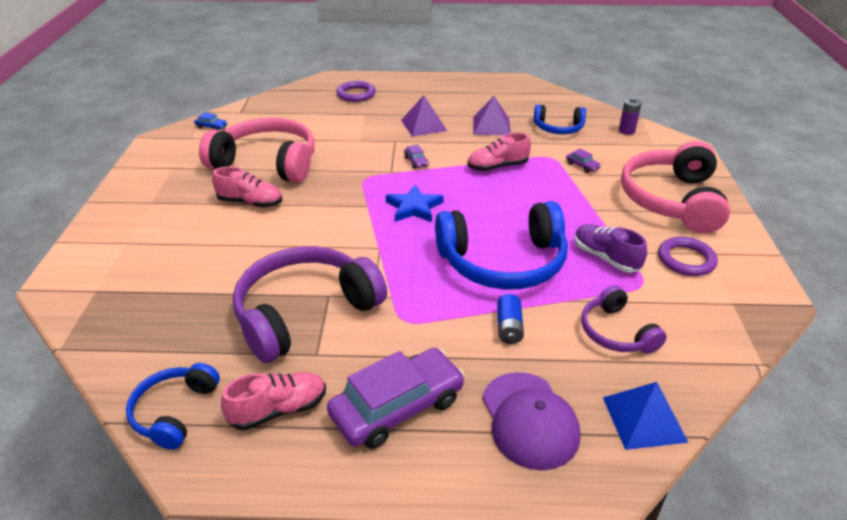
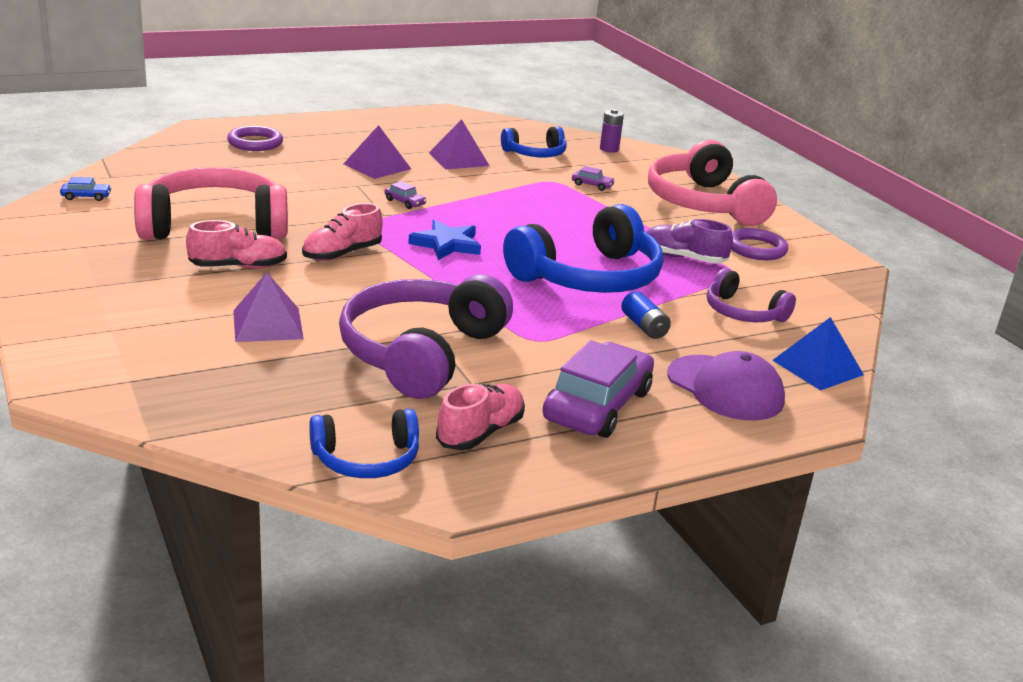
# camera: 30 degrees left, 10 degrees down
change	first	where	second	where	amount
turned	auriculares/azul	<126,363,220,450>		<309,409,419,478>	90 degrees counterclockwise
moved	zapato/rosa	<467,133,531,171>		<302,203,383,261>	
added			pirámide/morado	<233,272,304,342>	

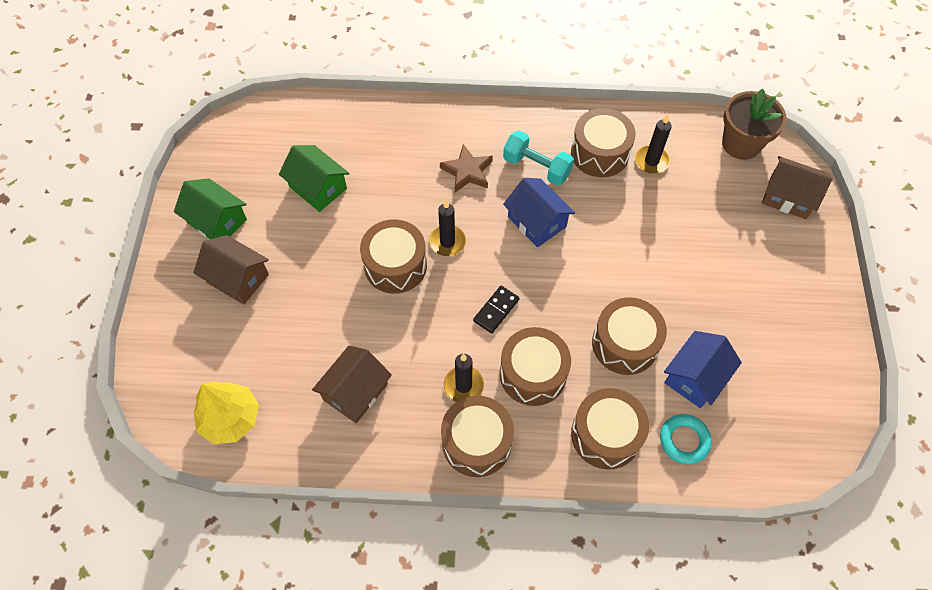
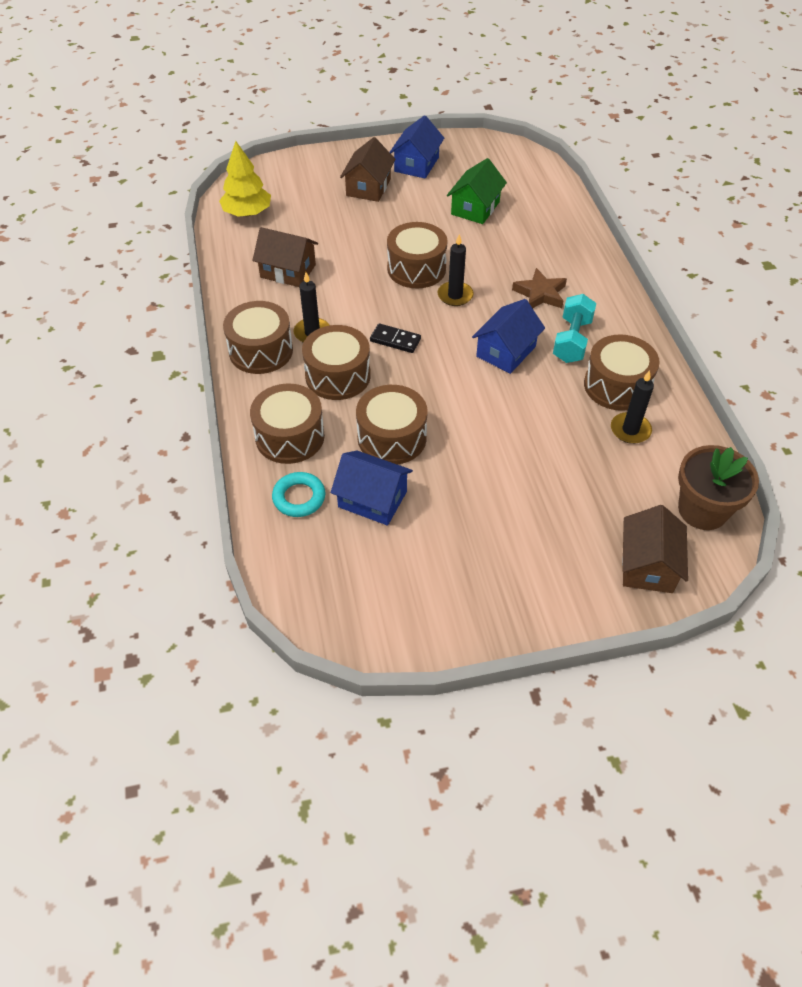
# camera: 75 degrees right, 10 degrees down
change	first	where	second	where	amount
recoloured	casa/verde	<174,178,247,239>	casa/azul	<390,115,444,179>	

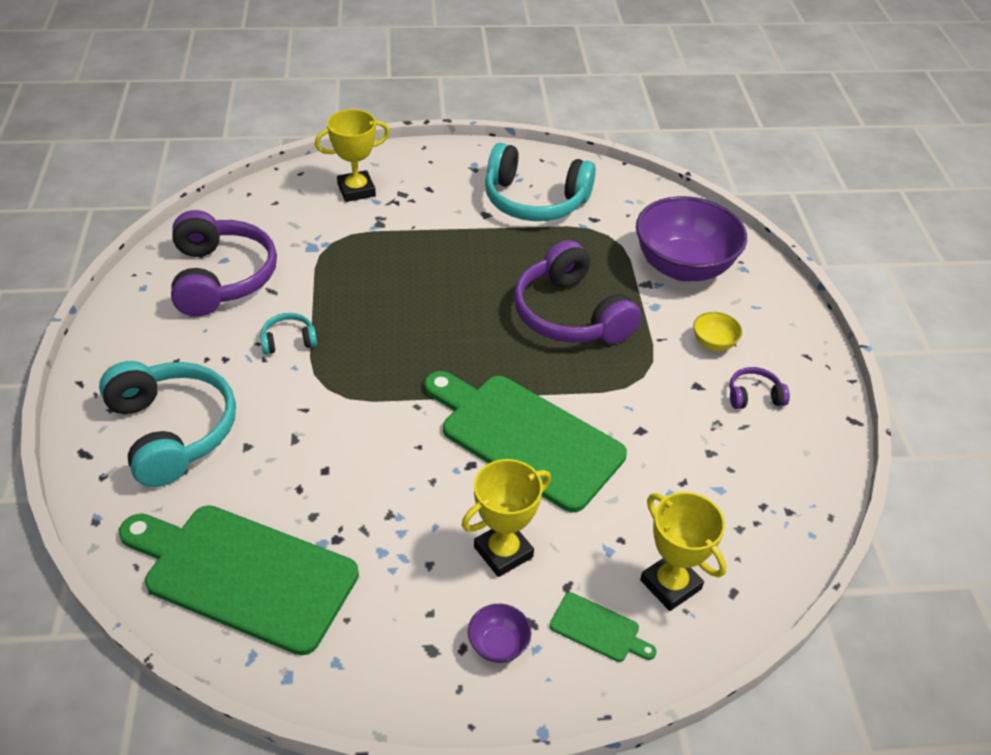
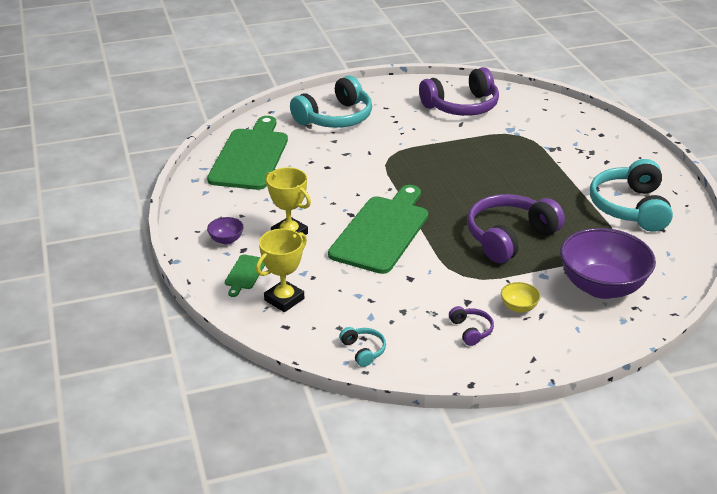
# camera: 80 degrees right, 10 degrees down
change	first	where	second	where	amount
moved	auriculares/turquesa	<260,313,317,355>		<339,327,386,367>	
removed	trofeo/amarillo	<315,109,390,202>			

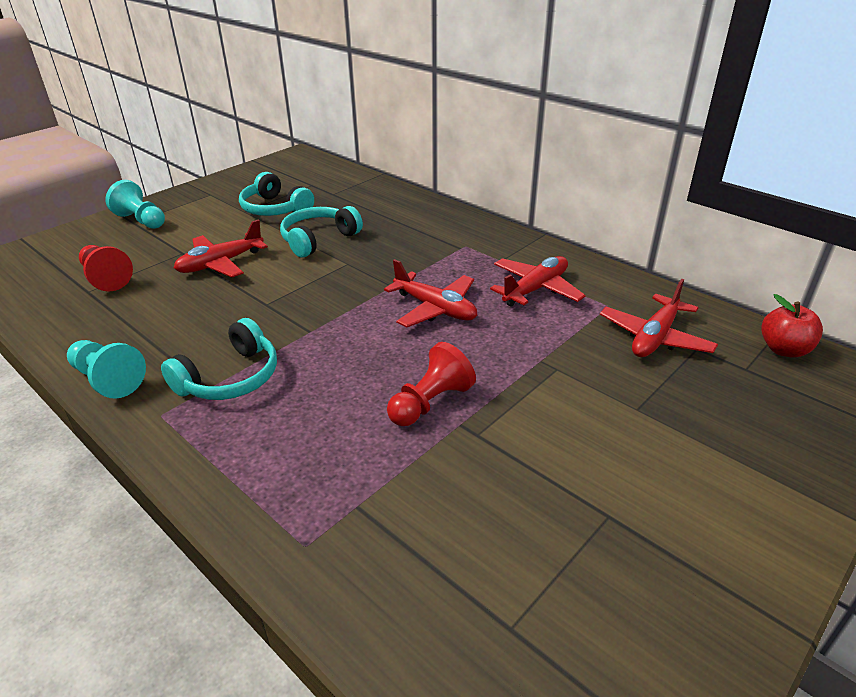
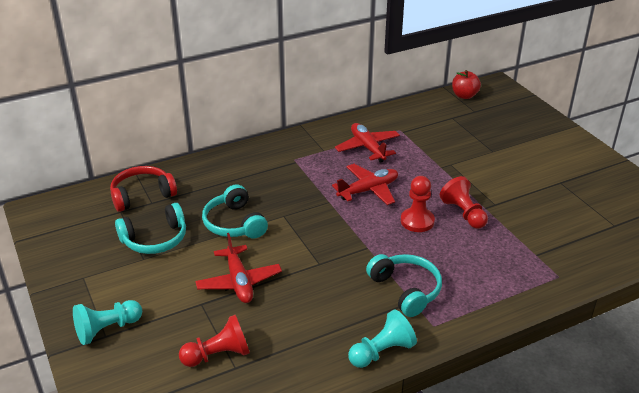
# camera: 70 degrees left, 0 degrees up
change	first	where	second	where	amount
removed	avión/rojo	<600,279,718,357>			
added			auriculares/rojo	<110,166,177,212>	
added			peón/rojo	<401,176,435,232>	

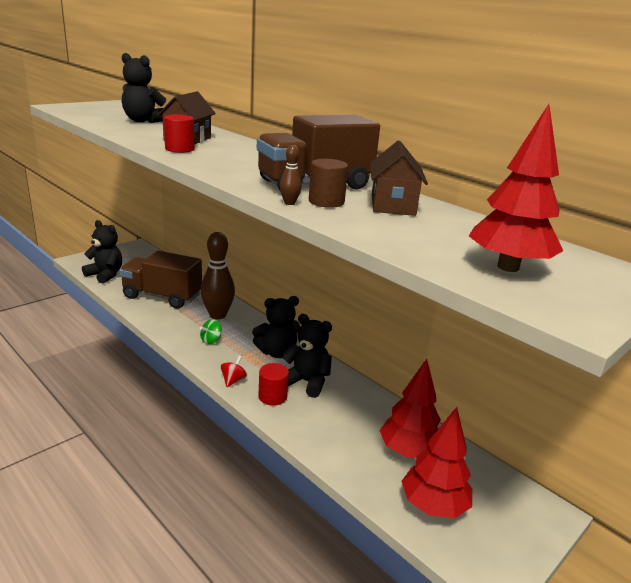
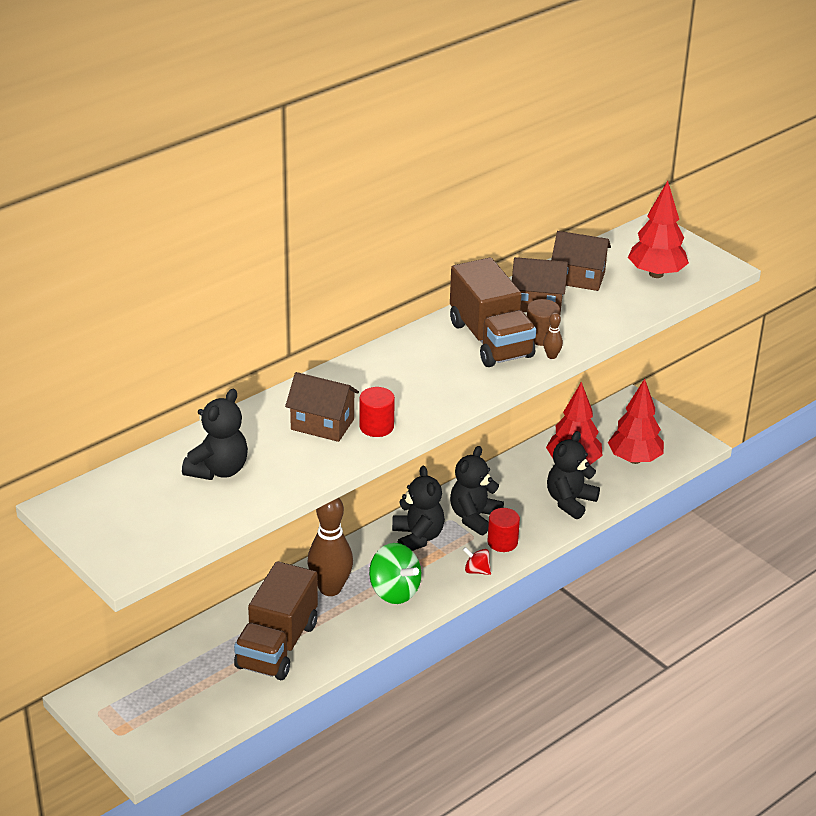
# camera: 85 degrees left, 10 degrees up
change	first	where	second	where	amount
moved	osito/negro	<82,220,122,284>		<547,431,600,520>	
resized	peonza/verde	<200,319,222,344>		<369,543,421,604>	x1.90
added			casa/marrón	<551,231,611,291>	

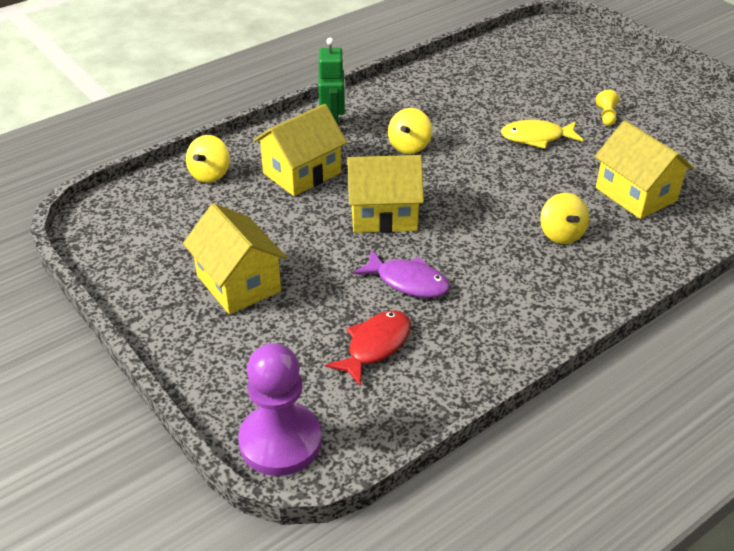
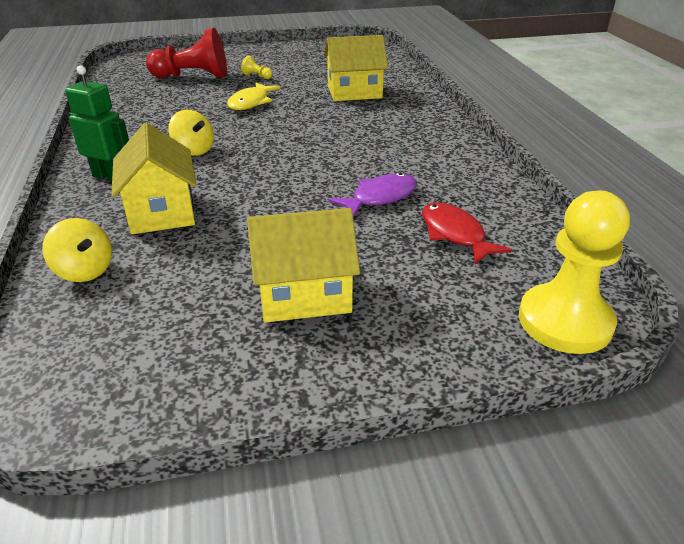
# camera: 65 degrees left, 5 degrees down
change	first	where	second	where	amount
recoloured	peón/morado	<238,343,322,476>	peón/amarillo	<519,190,630,354>	
removed	casa/amarillo	<347,155,424,233>			
removed	peonza/amarillo	<540,193,589,244>			
added			peón/rojo	<146,28,227,78>	

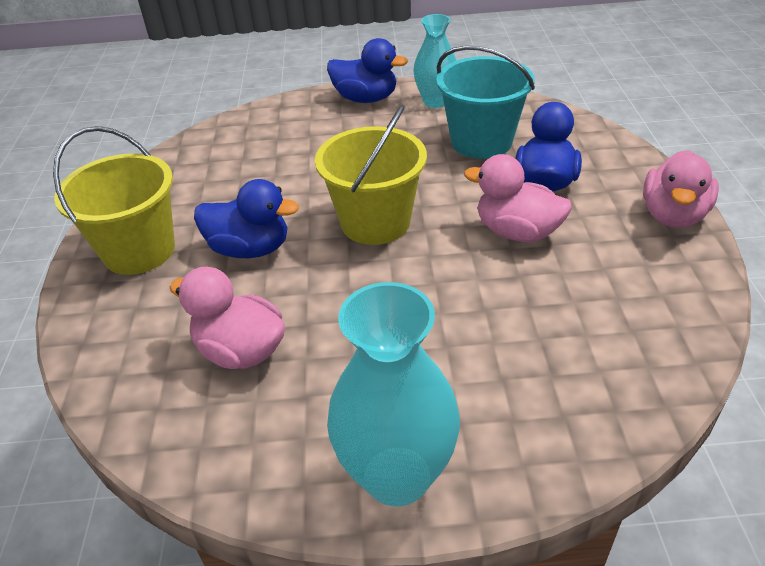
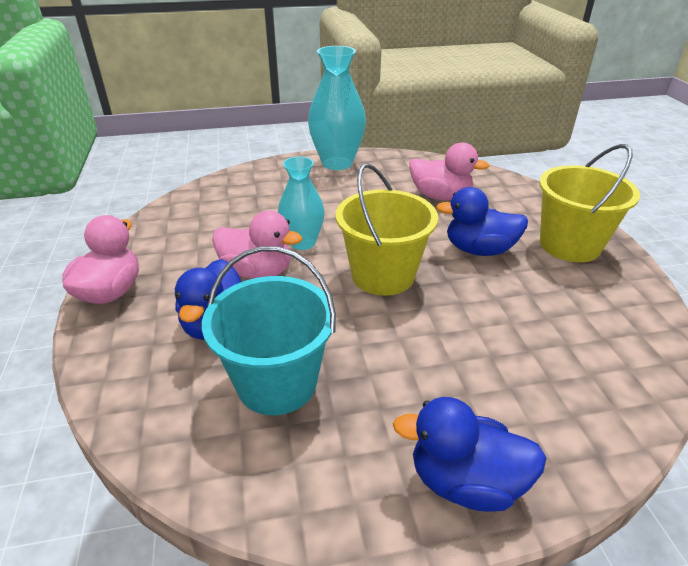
# camera: 170 degrees right, 5 degrees down
change	first	where	second	where	amount
moved	florero/turquesa	<414,14,457,108>		<278,156,325,250>	

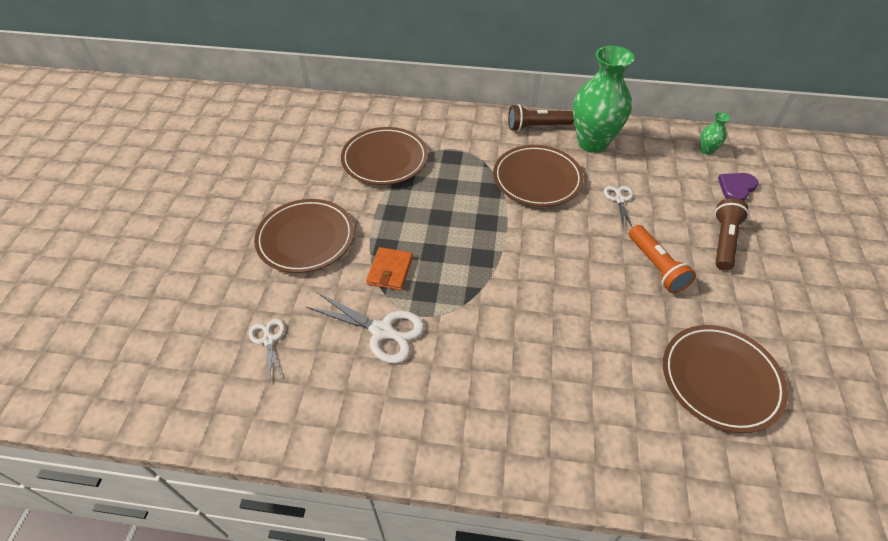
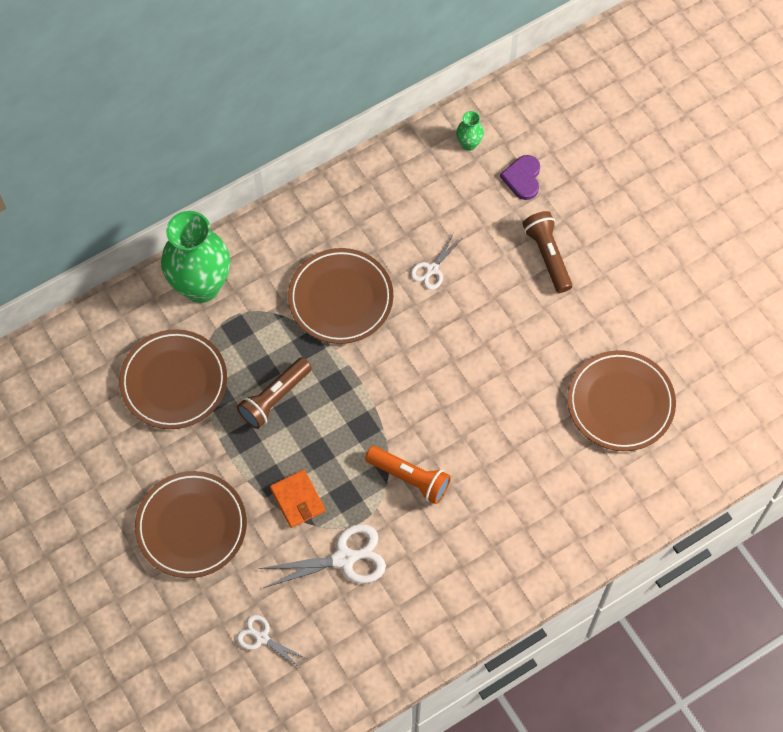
# camera: 40 degrees left, 15 degrees up
change	first	where	second	where	amount
moved	lámpara de mano/marrón	<508,104,574,131>		<237,357,312,429>	
moved	florero/verde	<573,46,635,153>		<161,211,230,303>	
turned	tijeras/blanco	<604,186,633,228>		<410,233,461,290>	105 degrees counterclockwise
moved	lámpara de mano/naranja	<629,225,696,293>		<365,446,451,504>	

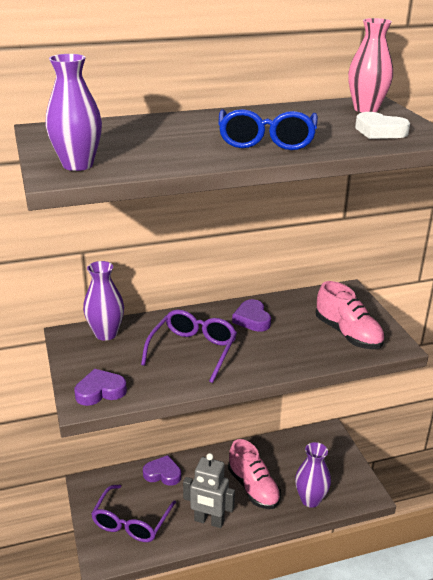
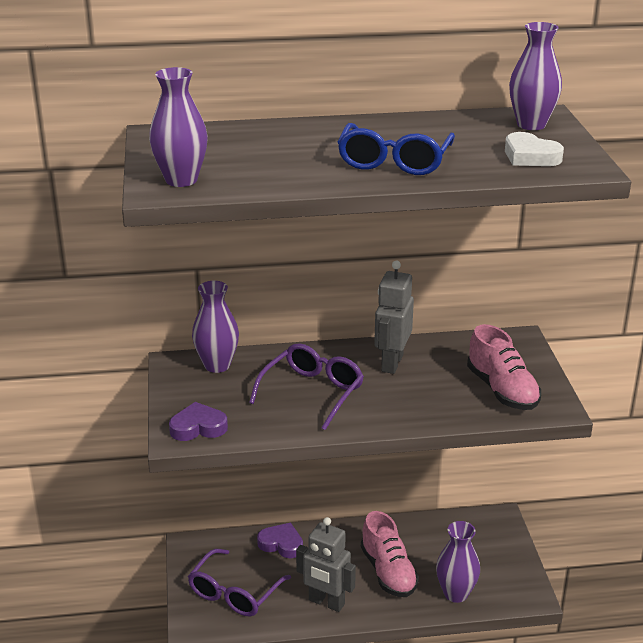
# camera: 10 degrees right, 0 degrees up
change	first	where	second	where	amount
replaced	corazón/morado	<232,299,271,332>	robot/gris	<374,261,414,374>	
recoloured	florero/rosa	<348,18,393,112>	florero/morado	<509,22,562,130>	

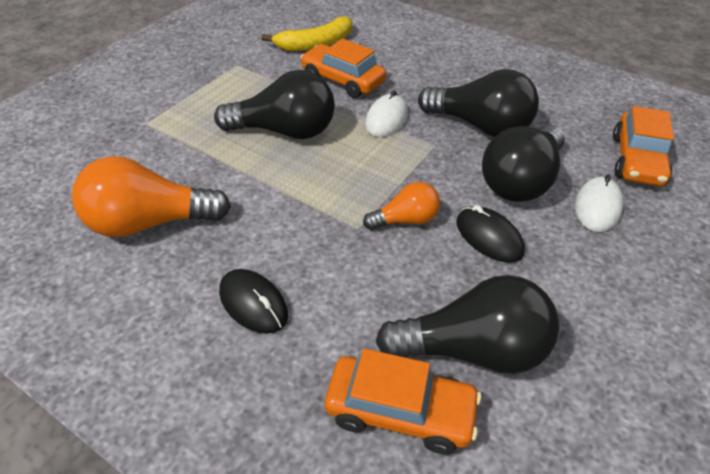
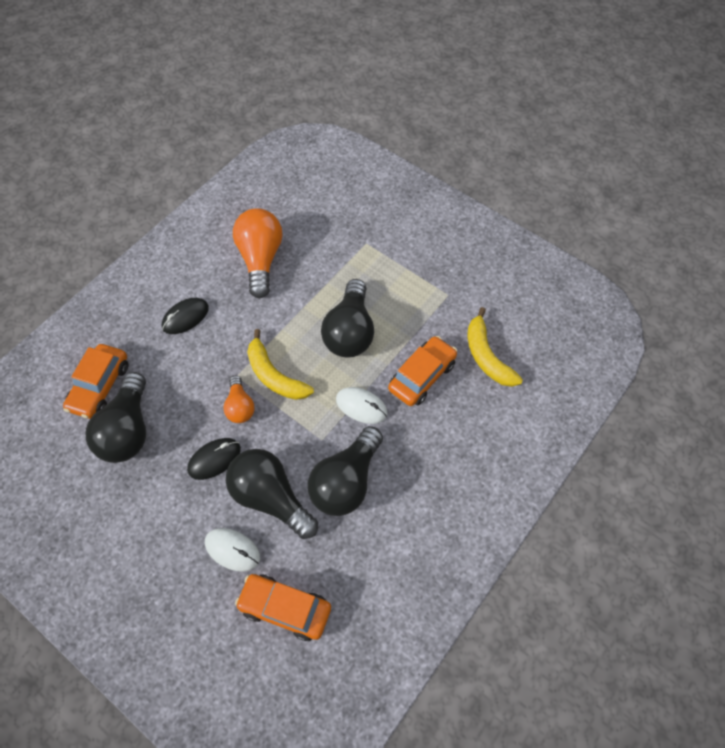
# camera: 95 degrees right, 15 degrees up
change	first	where	second	where	amount
added			plátano/amarillo	<247,329,314,400>	

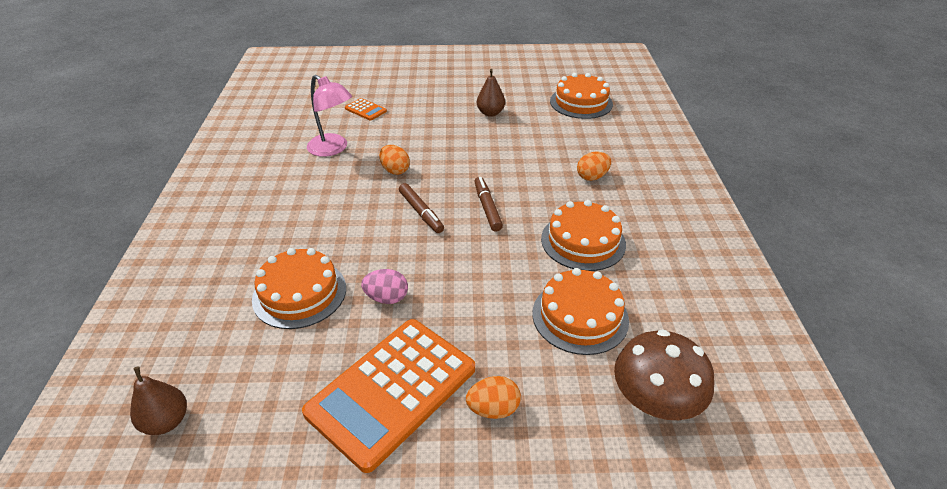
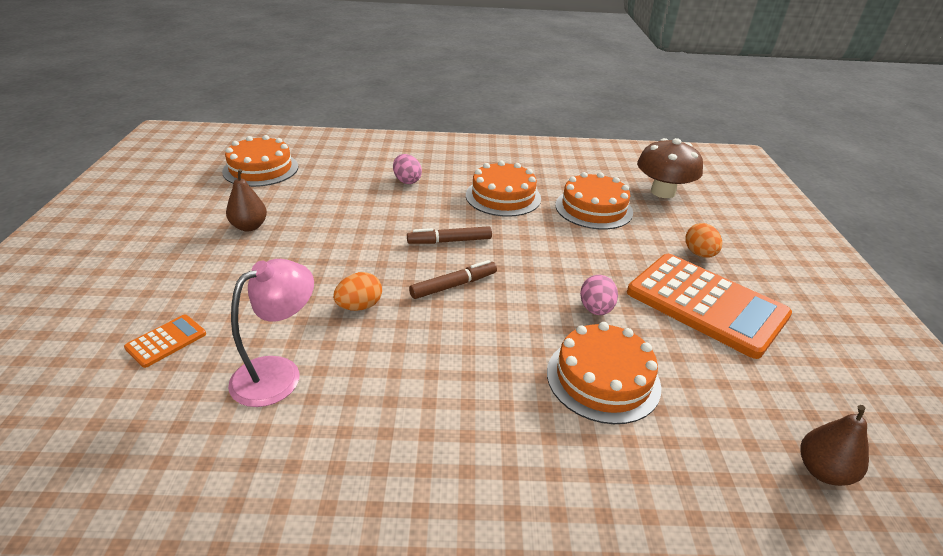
# camera: 90 degrees left, 5 degrees down
change	first	where	second	where	amount
recoloured	huevo/naranja	<577,152,611,181>	huevo/rosa	<393,154,422,184>	

